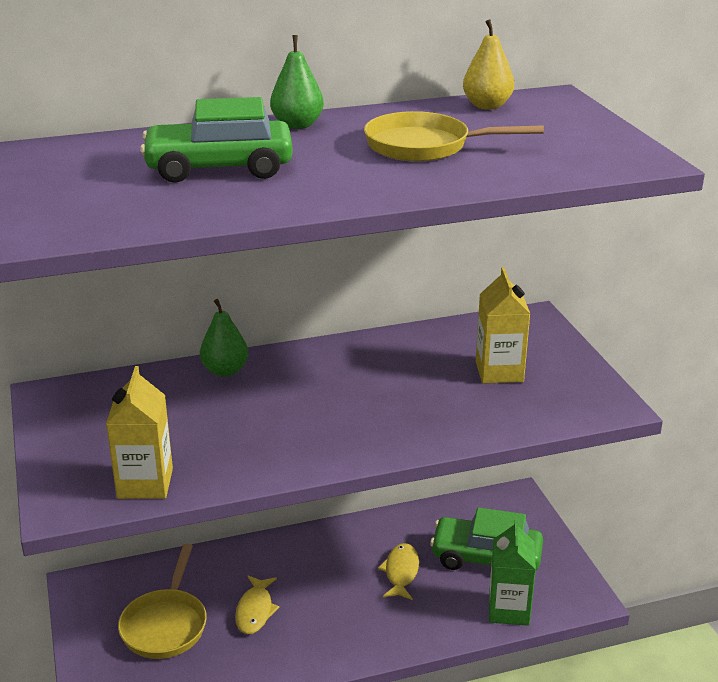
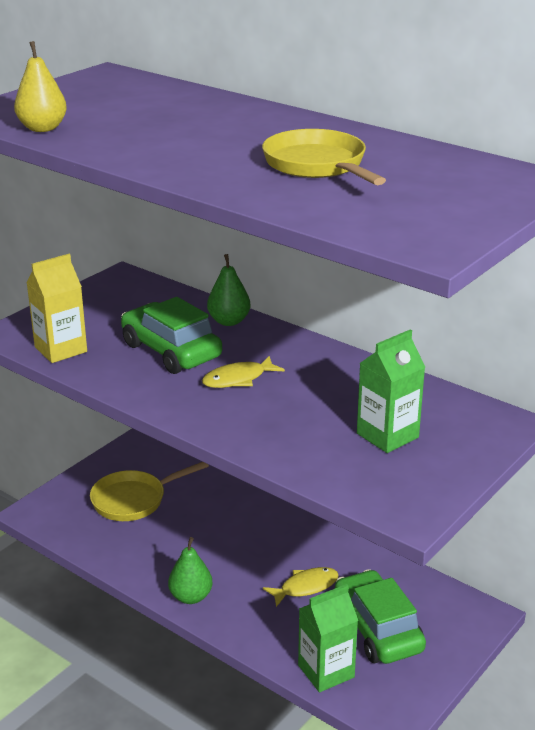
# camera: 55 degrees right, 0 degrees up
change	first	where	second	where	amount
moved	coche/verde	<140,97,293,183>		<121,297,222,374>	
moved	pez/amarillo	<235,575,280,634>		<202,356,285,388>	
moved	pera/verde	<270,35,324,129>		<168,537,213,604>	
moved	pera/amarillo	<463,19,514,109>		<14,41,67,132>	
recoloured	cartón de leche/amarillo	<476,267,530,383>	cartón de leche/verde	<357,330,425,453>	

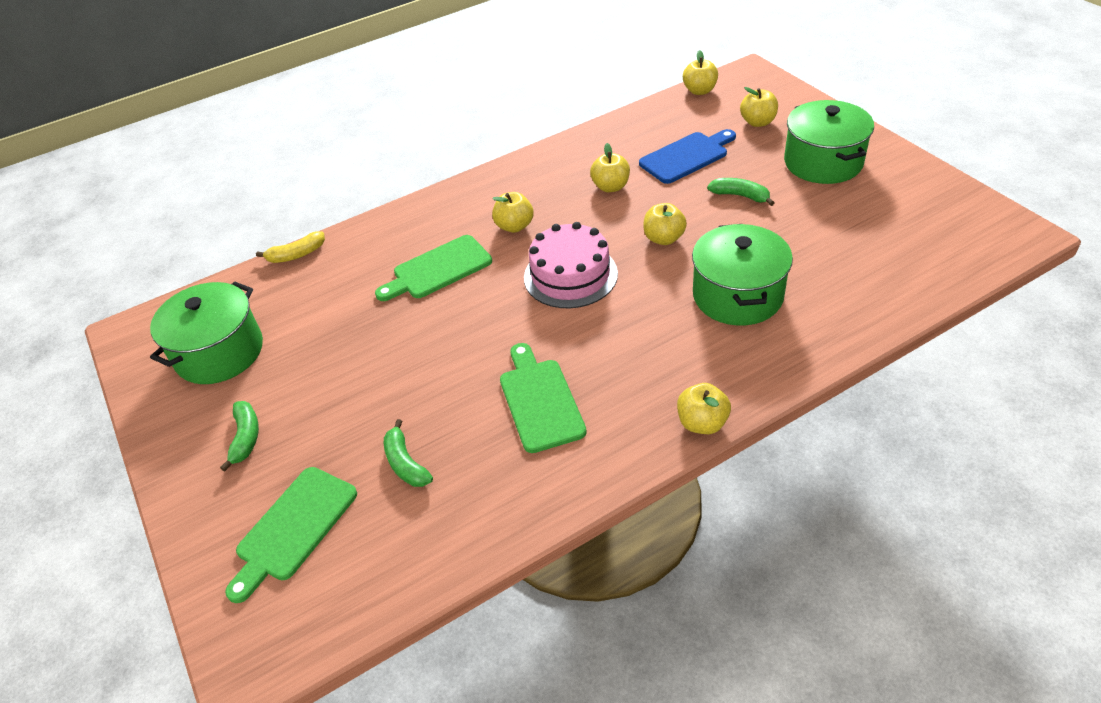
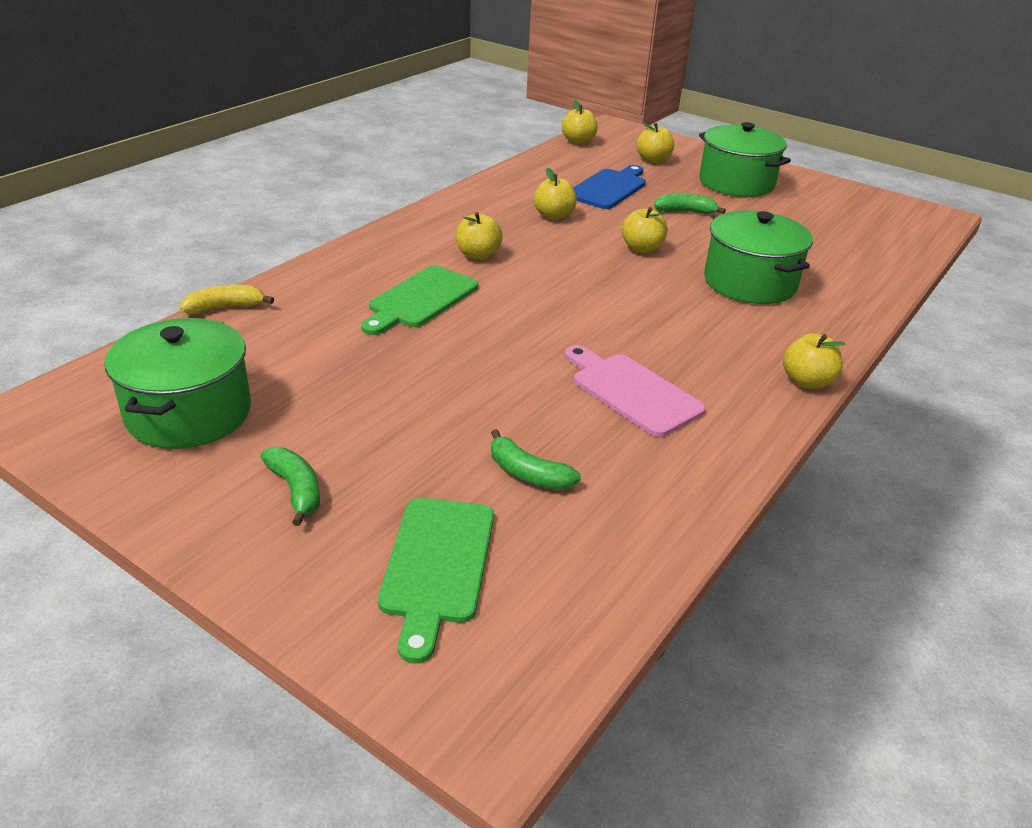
# camera: 30 degrees left, 10 degrees down
change	first	where	second	where	amount
turned	plátano/amarillo	<256,232,325,263>		<180,285,274,314>	150 degrees counterclockwise
recoloured	tabla de cortar/verde	<500,343,587,453>	tabla de cortar/rosa	<565,345,706,437>	
removed	tarta/rosa	<524,222,618,308>			

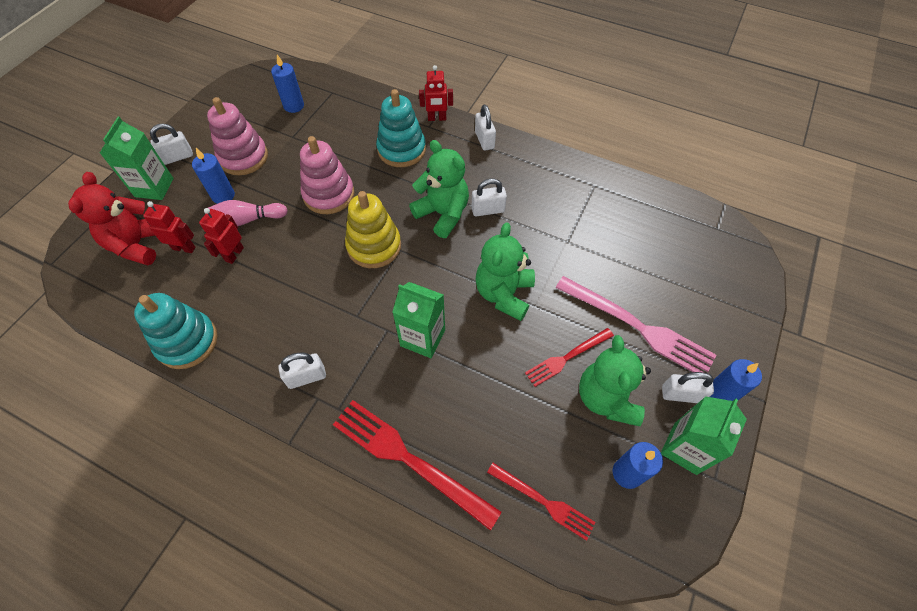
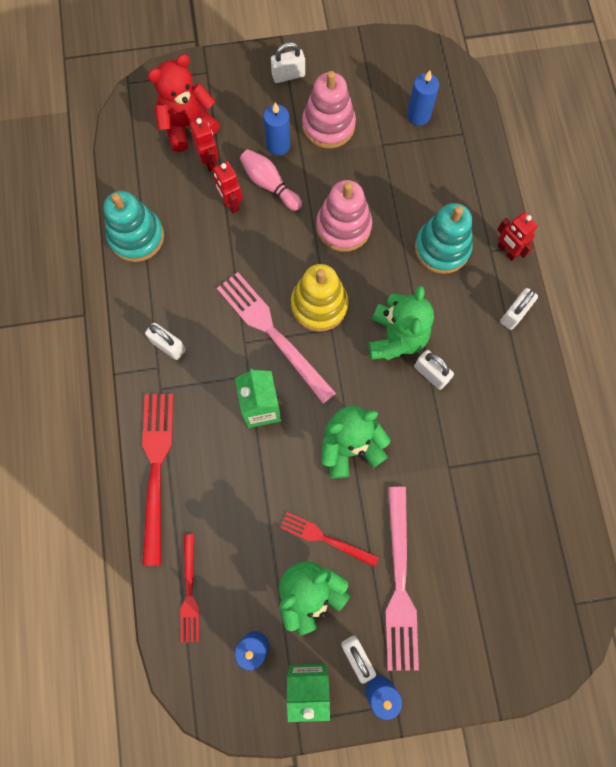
# camera: 55 degrees right, 15 degrees up
change	first	where	second	where	amount
removed	cartón de leche/verde	<100,117,174,200>			
turned	candado/blanco	<150,123,193,165>		<271,42,305,83>	45 degrees counterclockwise
turned	robot/rojo	<199,208,244,264>		<214,161,243,213>	105 degrees counterclockwise
added			tenedor/rosa	<217,272,336,404>	

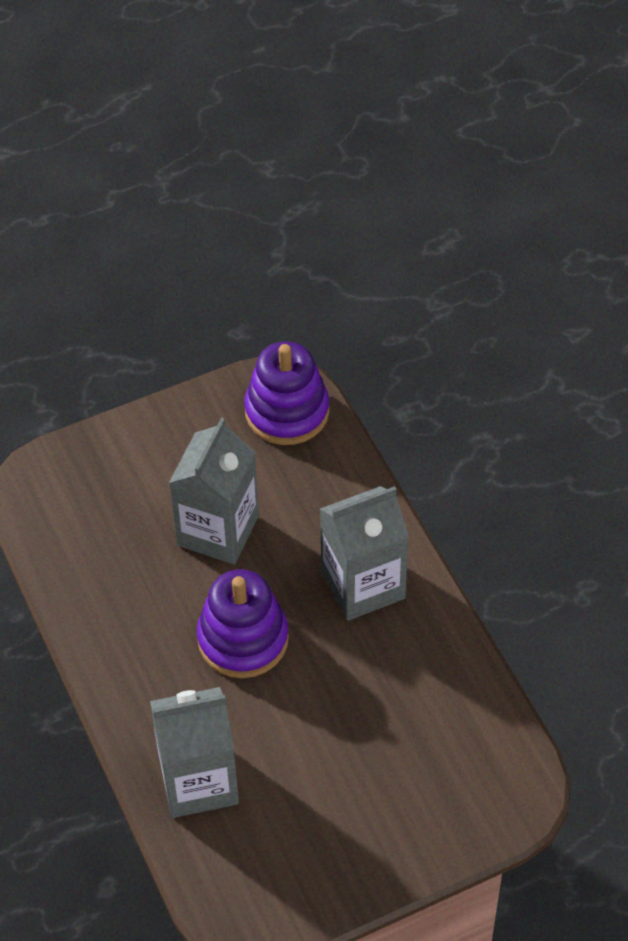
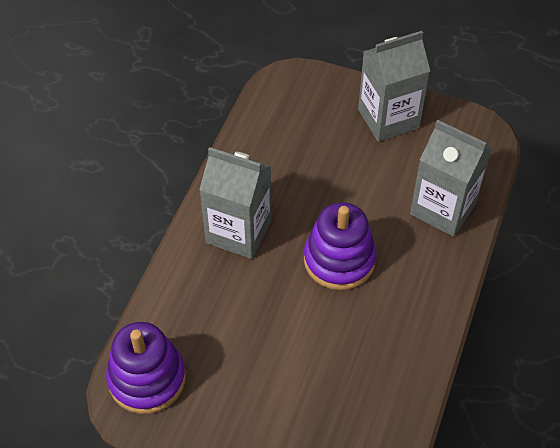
# camera: 135 degrees left, 0 degrees up
change	first	where	second	where	amount
moved	cartón de leche/gris	<169,417,259,564>		<358,31,430,142>	

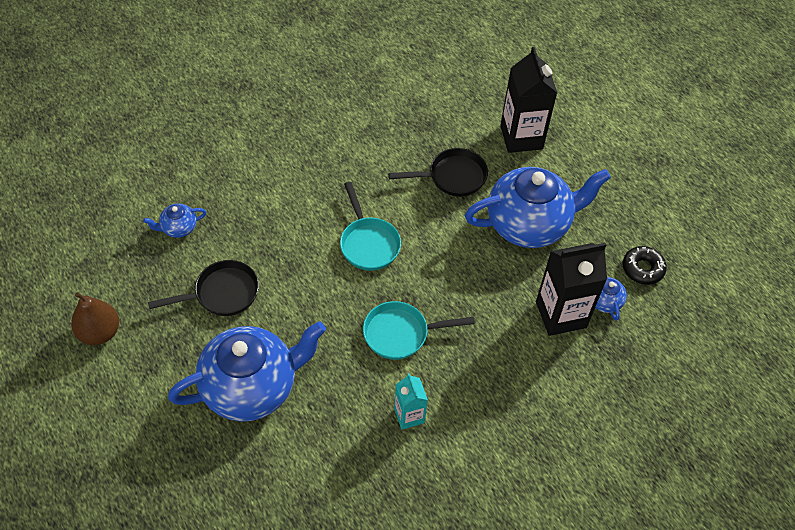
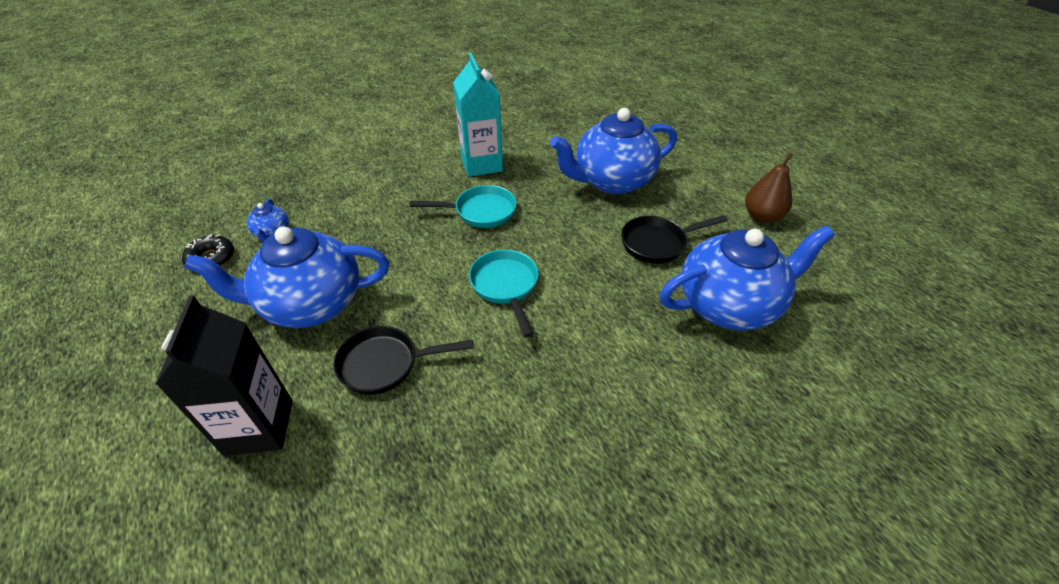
# camera: 175 degrees left, 10 degrees down
change	first	where	second	where	amount
resized	tetera/azul	<143,204,206,238>		<660,225,835,331>	x2.38
resized	cartón de leche/turquesa	<394,373,428,430>		<453,53,503,177>	x1.80
removed	cartón de leche/negro	<536,243,607,336>			

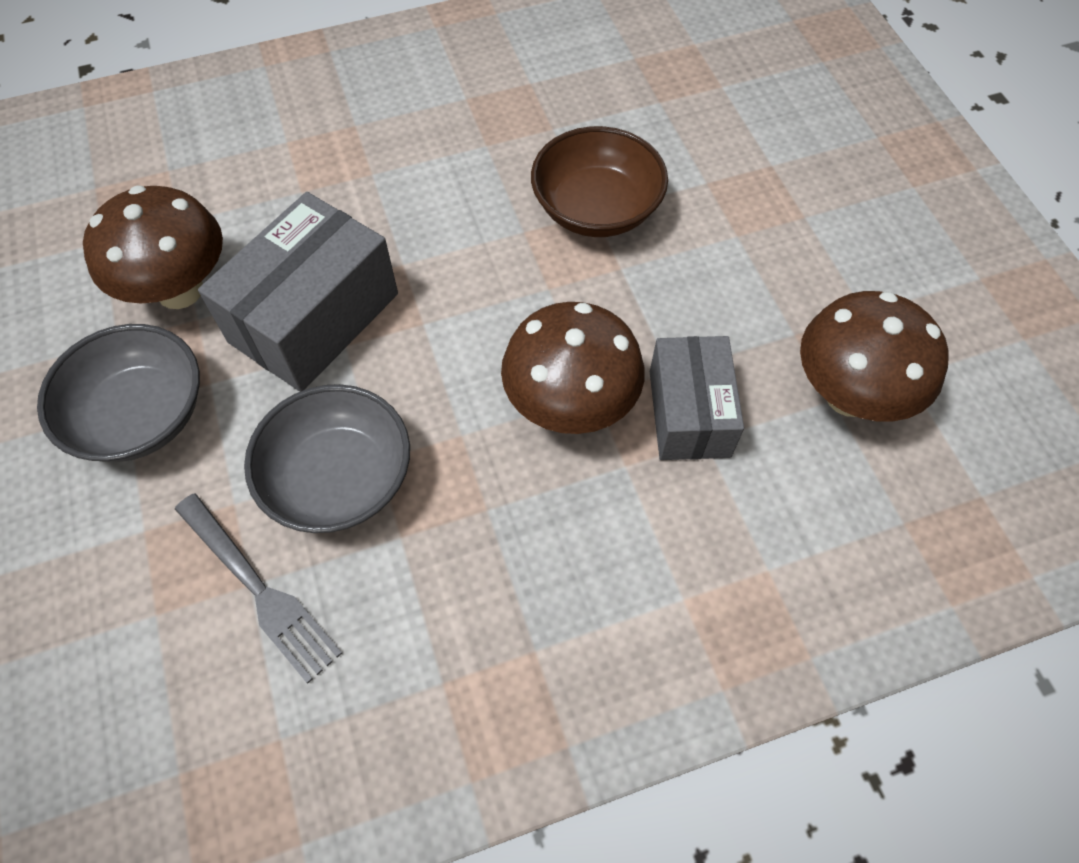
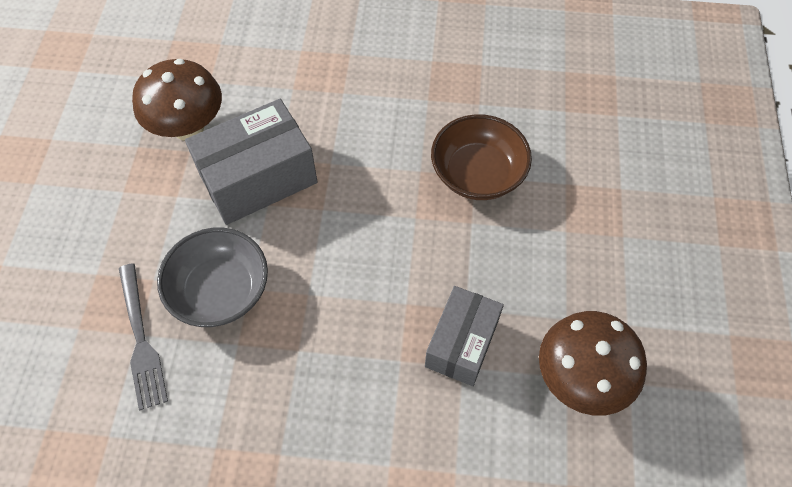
# camera: 25 degrees right, 0 degrees up
change	first	where	second	where	amount
removed	cuenco/gris	<37,324,200,462>			
removed	seta/marrón	<501,302,645,434>			

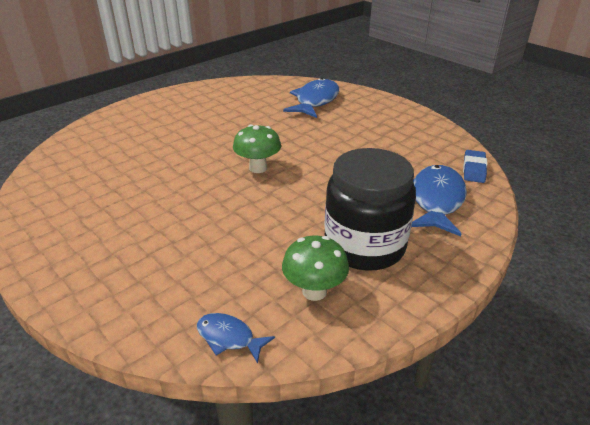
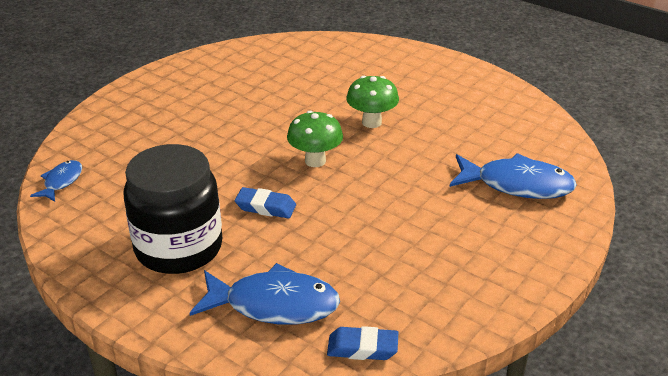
# camera: 80 degrees right, 0 degrees up
change	first	where	second	where	amount
moved	seta/verde	<282,235,349,301>		<346,76,399,128>	
added			goma de borrar/azul	<235,187,296,218>	

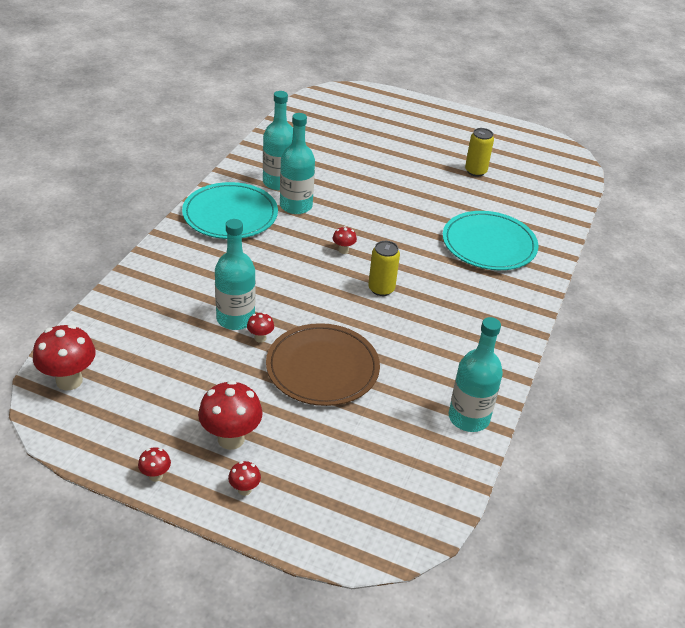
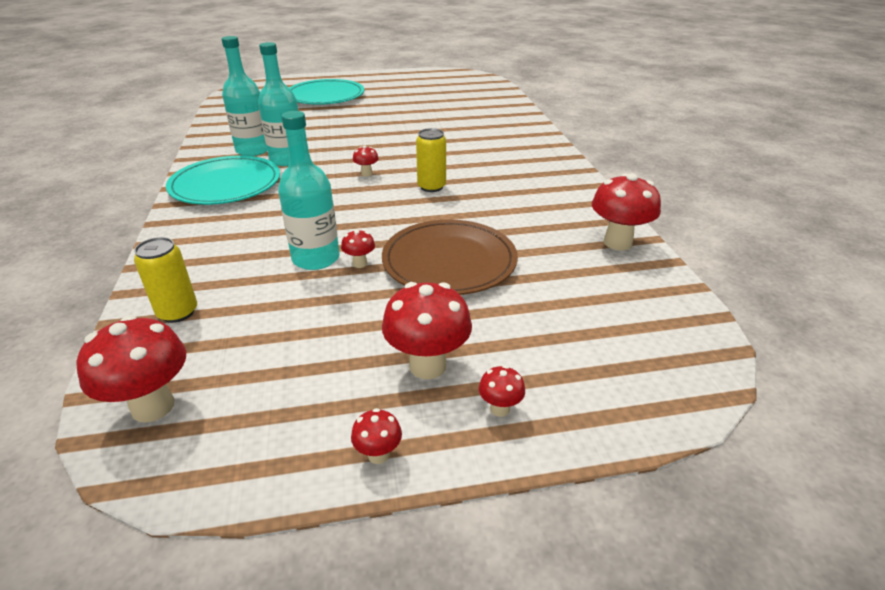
# camera: 30 degrees left, 5 degrees down
change	first	where	second	where	amount
moved	plato/turquesa	<443,211,538,270>		<289,79,364,105>	
replaced	botella/turquesa	<449,317,503,432>	seta/rojo	<592,173,661,250>	
moved	lata/amarillo	<465,128,494,177>		<134,237,197,323>	

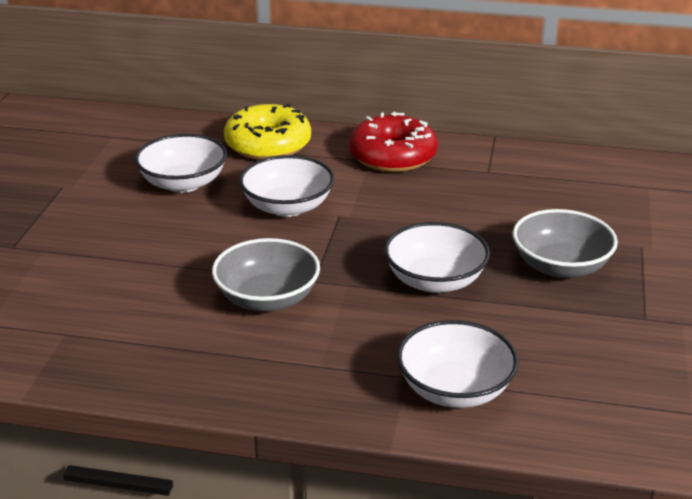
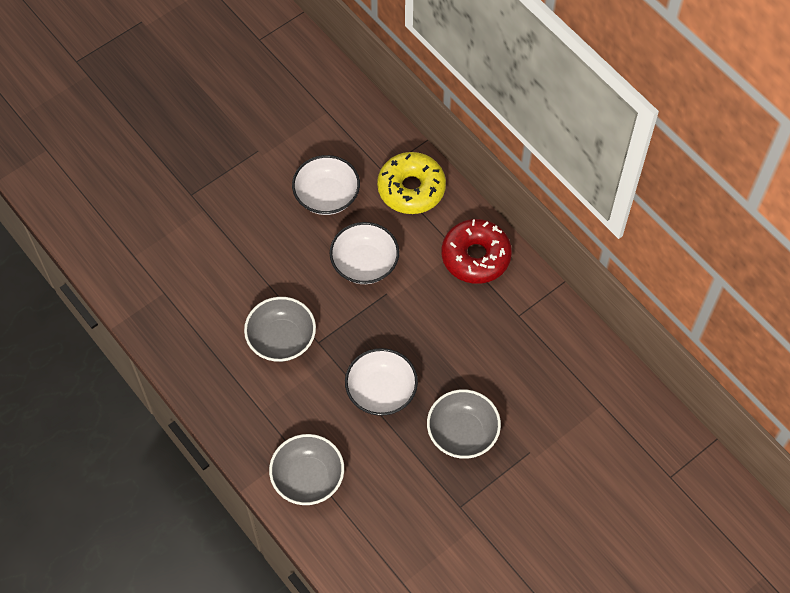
# camera: 40 degrees right, 30 degrees up
change	first	where	second	where	amount
recoloured	cuenco/blanco	<397,320,519,408>	cuenco/gris	<269,434,344,505>	

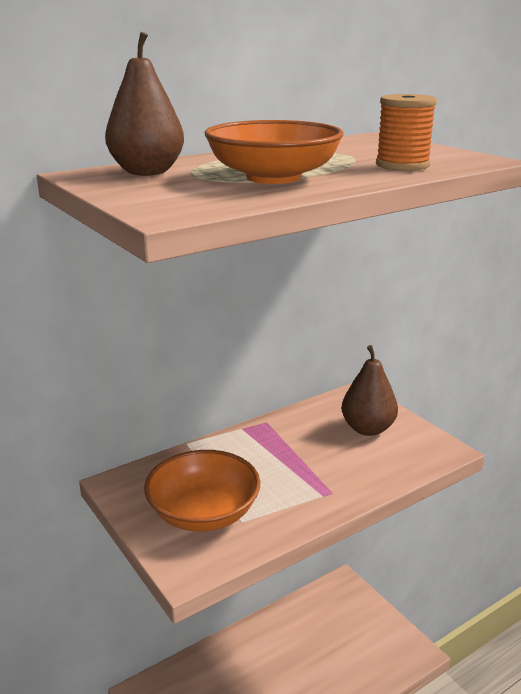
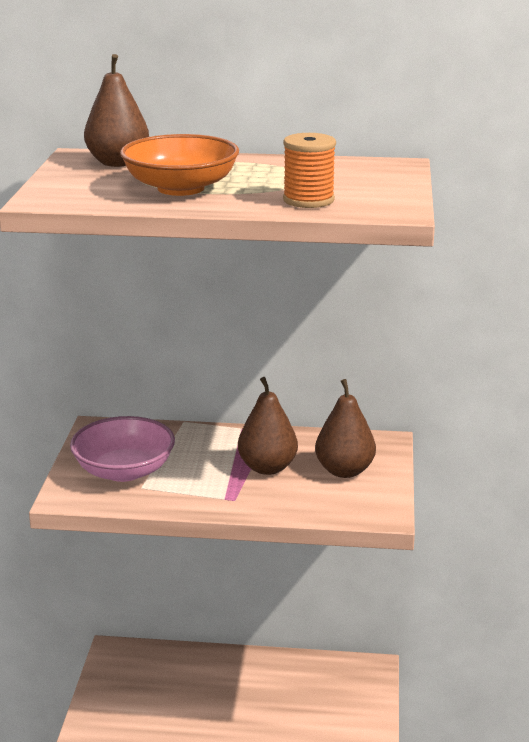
# camera: 40 degrees right, 0 degrees up
change	first	where	second	where	amount
recoloured	cuenco/naranja	<144,450,260,532>	cuenco/rosa	<70,416,175,482>	
added			pera/marrón	<238,377,298,475>	

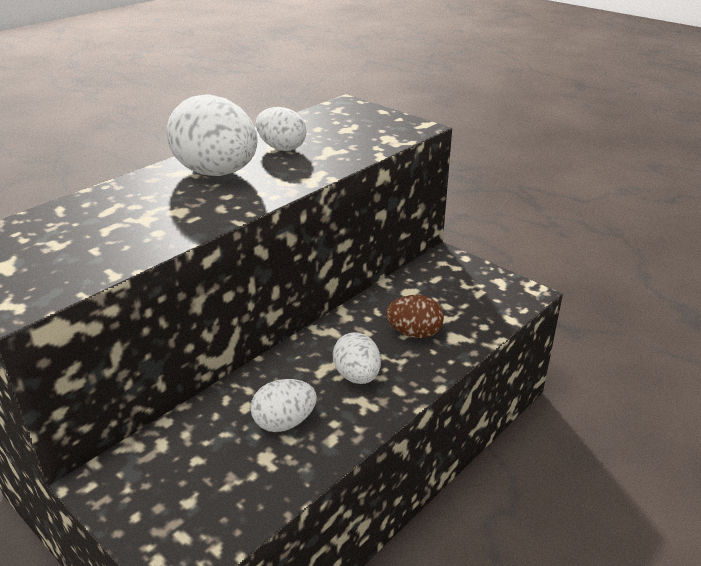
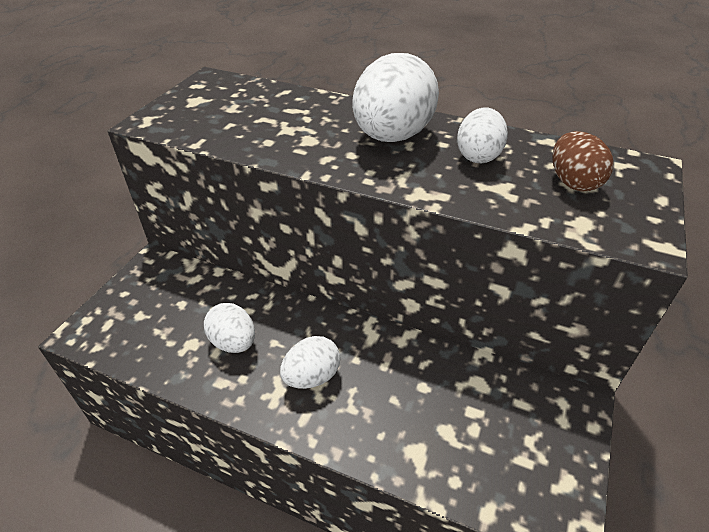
# camera: 70 degrees right, 10 degrees up
change	first	where	second	where	amount
moved	huevo/marrón	<386,295,444,338>		<552,131,614,191>	

